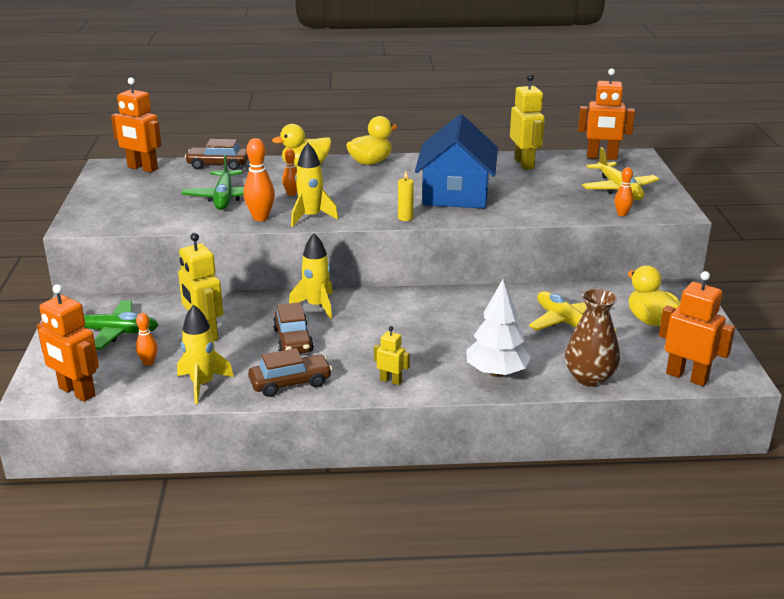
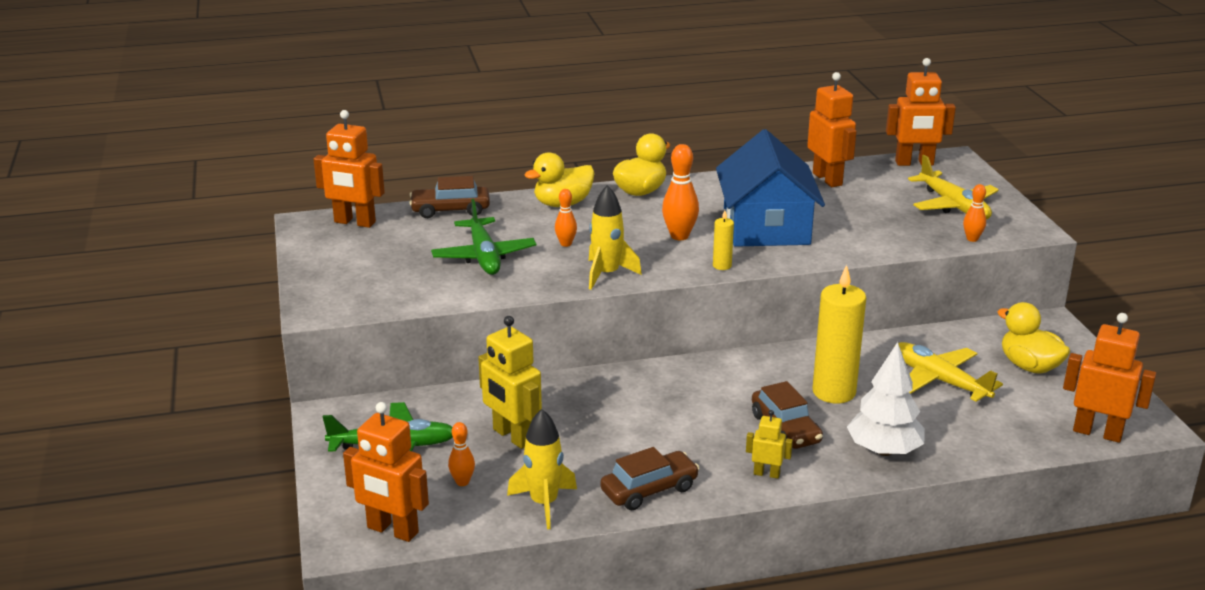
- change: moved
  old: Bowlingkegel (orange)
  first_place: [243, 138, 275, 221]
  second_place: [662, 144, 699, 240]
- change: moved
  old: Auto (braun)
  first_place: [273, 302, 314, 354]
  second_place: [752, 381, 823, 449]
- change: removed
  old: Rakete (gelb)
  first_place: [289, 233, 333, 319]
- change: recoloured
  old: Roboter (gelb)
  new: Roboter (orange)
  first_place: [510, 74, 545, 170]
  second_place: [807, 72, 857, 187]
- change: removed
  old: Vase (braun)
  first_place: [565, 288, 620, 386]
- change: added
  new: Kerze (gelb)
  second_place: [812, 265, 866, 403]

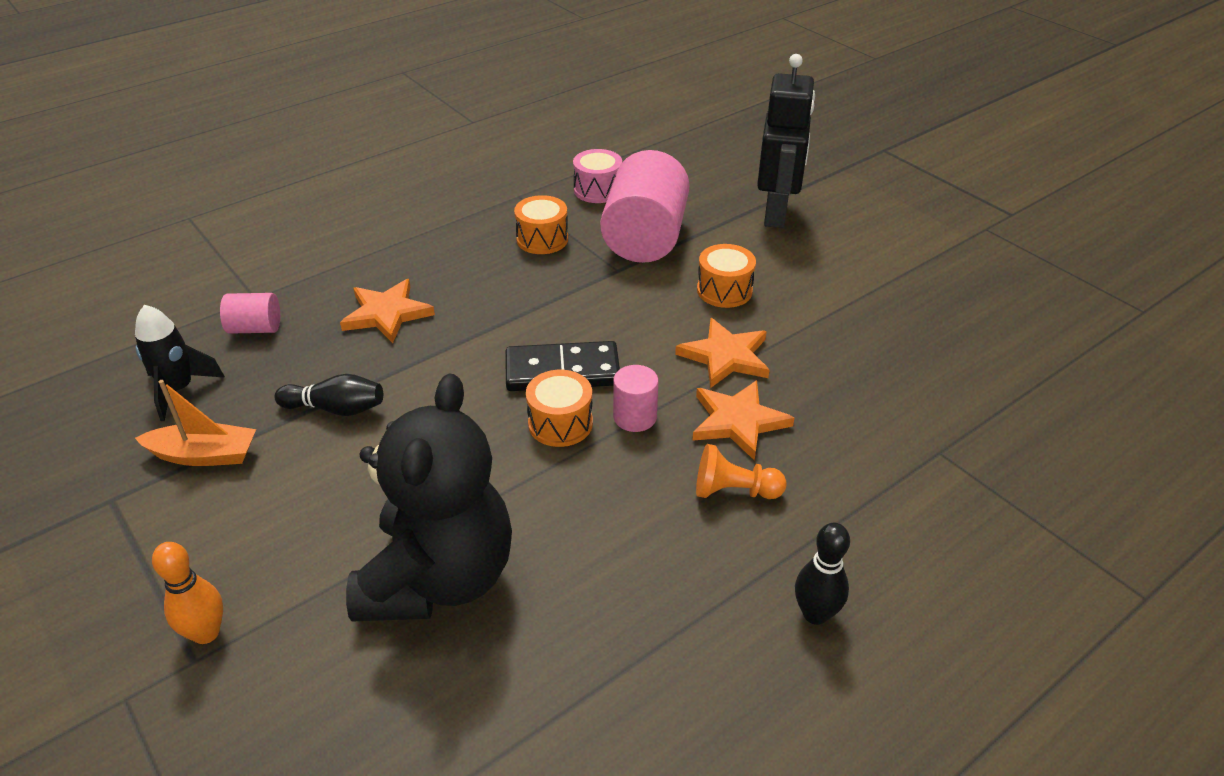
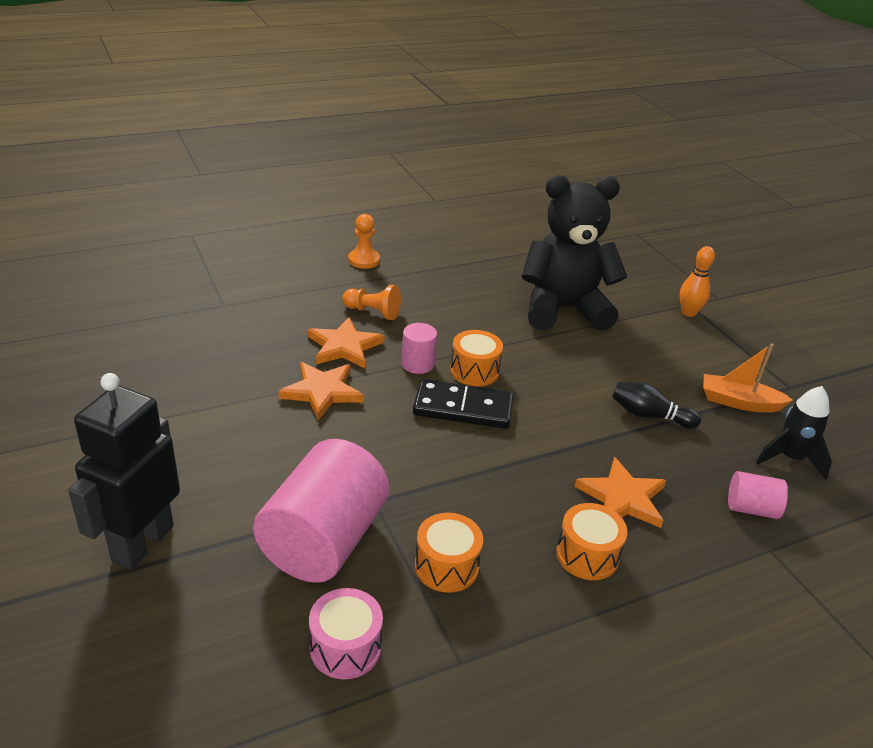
- change: turned
  old: Teddybär (schwarz)
  first_place: [346, 373, 512, 622]
  second_place: [521, 175, 627, 331]
  degrees: 60
- change: moved
  old: Trommel (orange)
  first_place: [697, 244, 756, 308]
  second_place: [556, 503, 627, 580]
- change: replaced
  old: Bowlingkegel (schwarz)
  new: Bauer (orange)
  first_place: [795, 523, 850, 625]
  second_place: [348, 214, 380, 269]

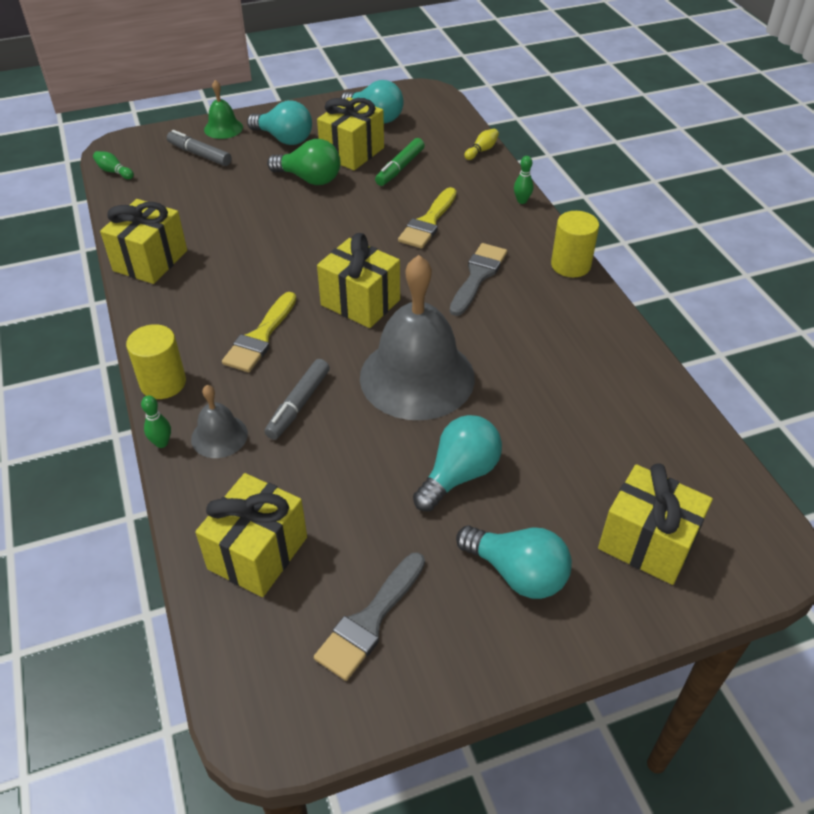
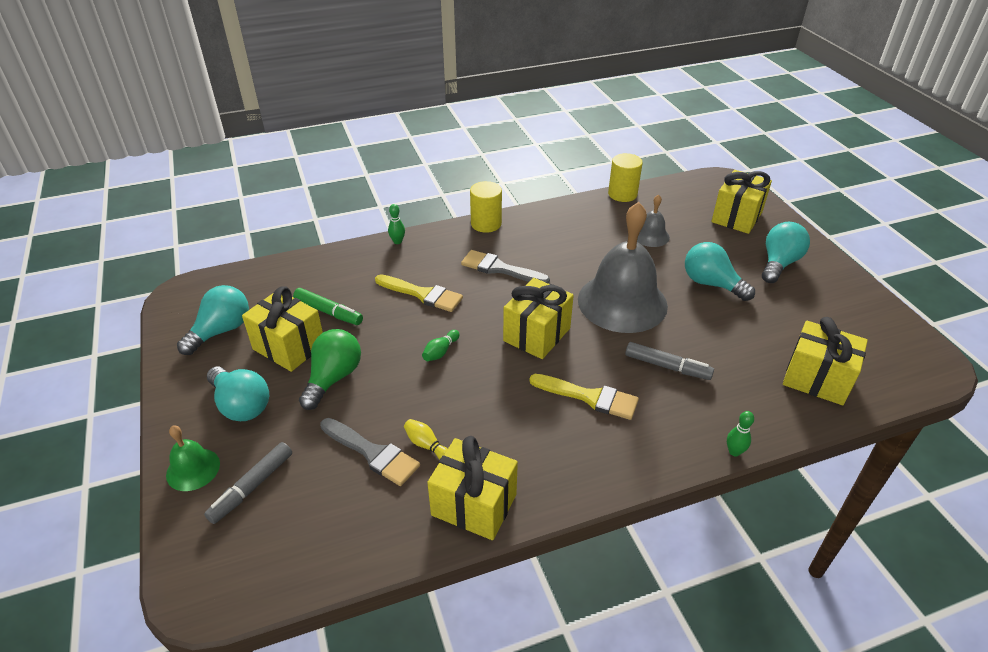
- change: moved
  old: Bowlingkegel (grün)
  first_place: [93, 151, 134, 179]
  second_place: [422, 330, 460, 361]
- change: moved
  old: Vollzylinder (gelb)
  first_place: [126, 324, 186, 399]
  second_place: [608, 153, 643, 202]
- change: moved
  old: Glocke (grau)
  first_place: [191, 385, 248, 458]
  second_place: [637, 194, 670, 247]
- change: turned
  old: Glühbirne (türkis)
  first_place: [247, 100, 312, 145]
  second_place: [207, 367, 269, 421]
  degrees: 105
- change: moved
  old: Pinsel (grau)
  first_place: [314, 552, 425, 681]
  second_place: [320, 418, 420, 486]
- change: moved
  old: Bowlingkegel (gelb)
  first_place: [464, 129, 499, 160]
  second_place: [404, 419, 448, 459]

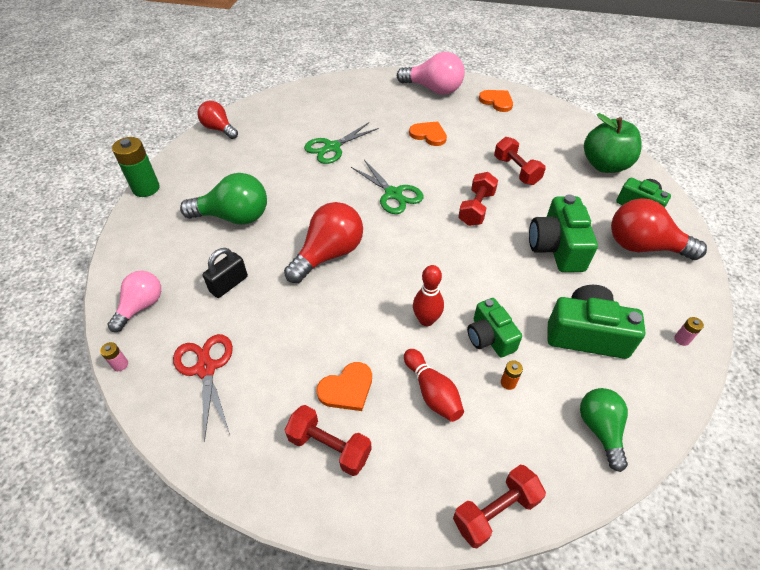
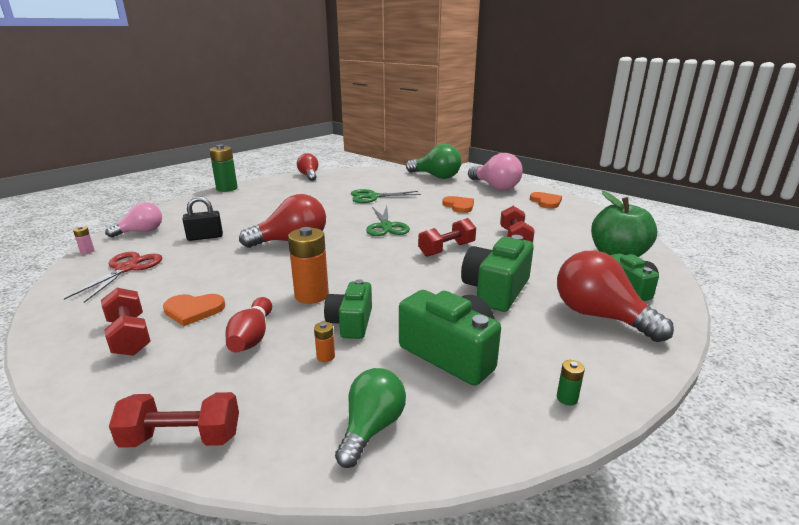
- change: moved
  old: Glühbirne (grün)
  first_place: [180, 173, 267, 225]
  second_place: [406, 144, 461, 179]
- change: replaced
  old: Bowlingkegel (rot)
  new: Batterie (orange)
  first_place: [413, 265, 444, 326]
  second_place: [288, 227, 329, 304]
- change: recoloured
  old: Batterie (rosa)
  new: Batterie (grün)
  first_place: [674, 317, 704, 346]
  second_place: [557, 360, 585, 406]

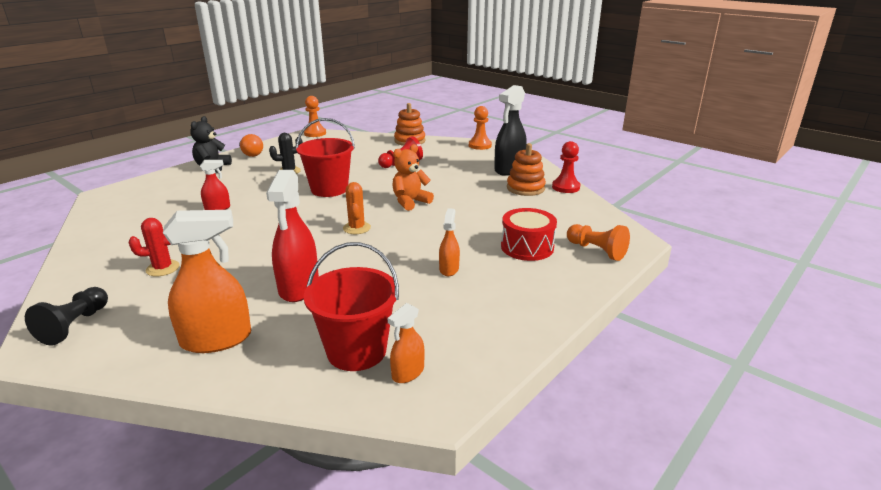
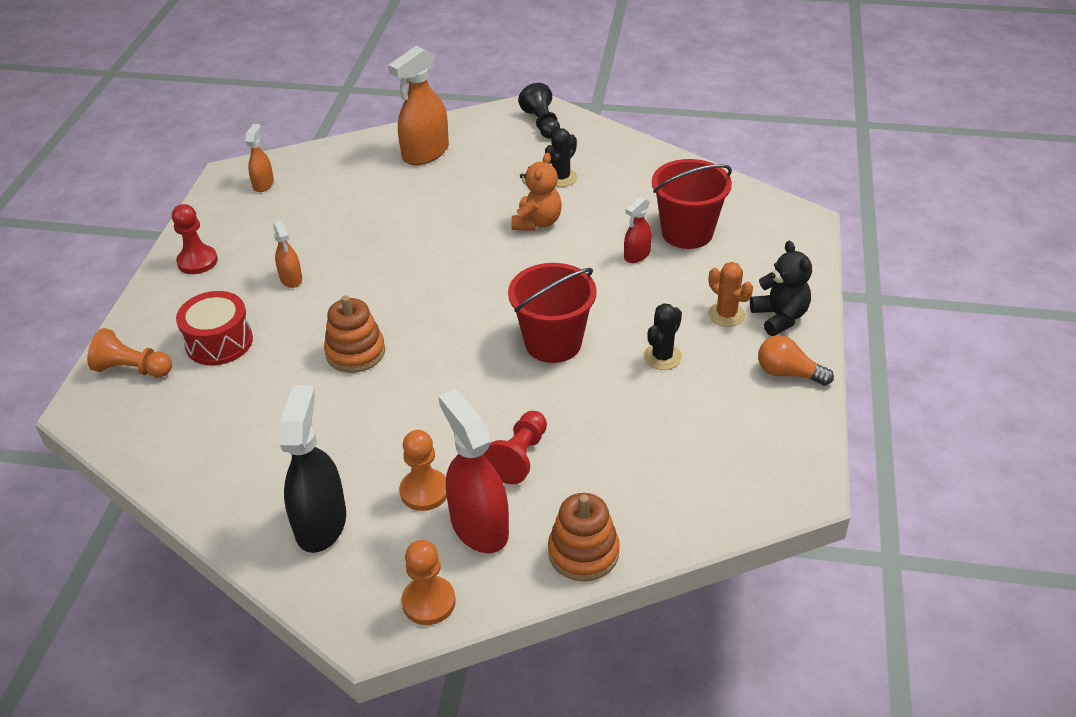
- change: recoloured
  old: Kaktus (rot)
  new: Kaktus (schwarz)
  first_place: [129, 218, 180, 276]
  second_place: [545, 128, 577, 187]
- change: moved
  old: Sprühflasche (rot)
  first_place: [266, 170, 319, 302]
  second_place: [438, 390, 509, 553]
- change: moved
  old: Bauer (orange)
  first_place: [304, 96, 326, 137]
  second_place: [400, 430, 447, 511]
- change: moved
  old: Eimer (rot)
  first_place: [304, 242, 399, 371]
  second_place: [652, 159, 732, 249]
- change: moved
  old: Kaktus (orange)
  first_place: [343, 182, 371, 234]
  second_place: [708, 262, 753, 327]
- change: moved
  old: Teddybär (orange)
  first_place: [392, 144, 434, 211]
  second_place: [511, 153, 562, 231]
- change: moved
  old: Stapelspielzeug (orange)
  first_place: [507, 143, 546, 196]
  second_place: [324, 295, 385, 373]
- change: moved
  old: Bauer (rot)
  first_place: [552, 141, 580, 193]
  second_place: [172, 204, 218, 274]

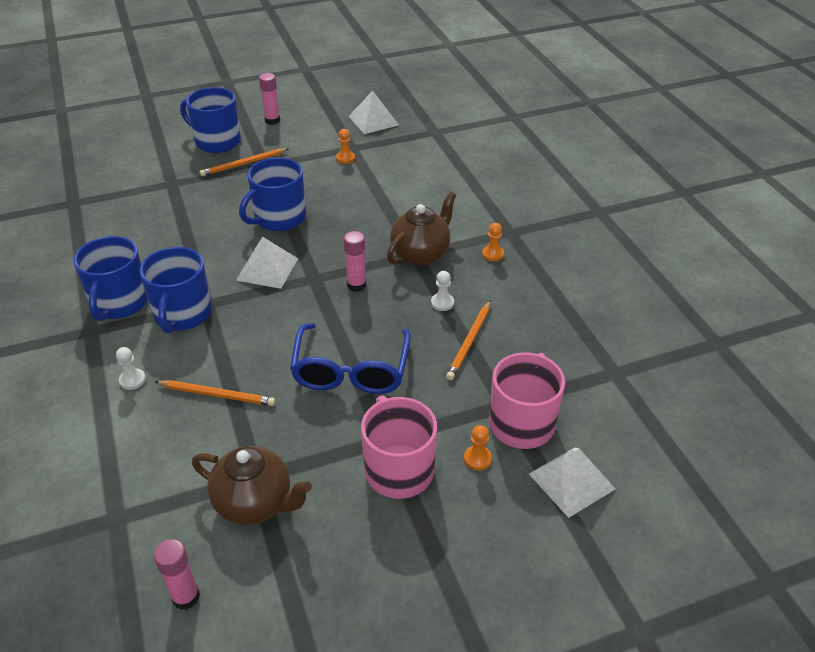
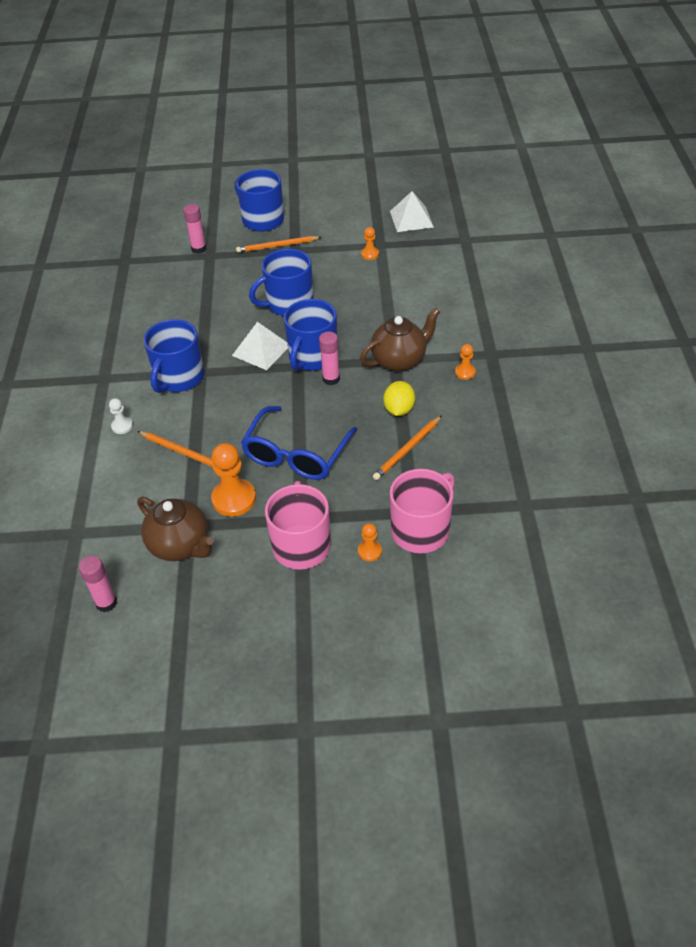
- change: moved
  old: Tasse (blau)
  first_place: [73, 236, 148, 321]
  second_place: [284, 299, 337, 371]
- change: moved
  old: Klebestift (rosa)
  first_place: [259, 73, 280, 125]
  second_place: [183, 204, 206, 254]
- change: replaced
  old: Bauer (weiß)
  new: Zitrone (gelb)
  first_place: [431, 271, 454, 311]
  second_place: [383, 381, 415, 416]
- change: removed
  old: Pyramide (weiß)
  first_place: [529, 448, 615, 518]
- change: added
  new: Bauer (orange)
  second_place: [211, 443, 256, 517]

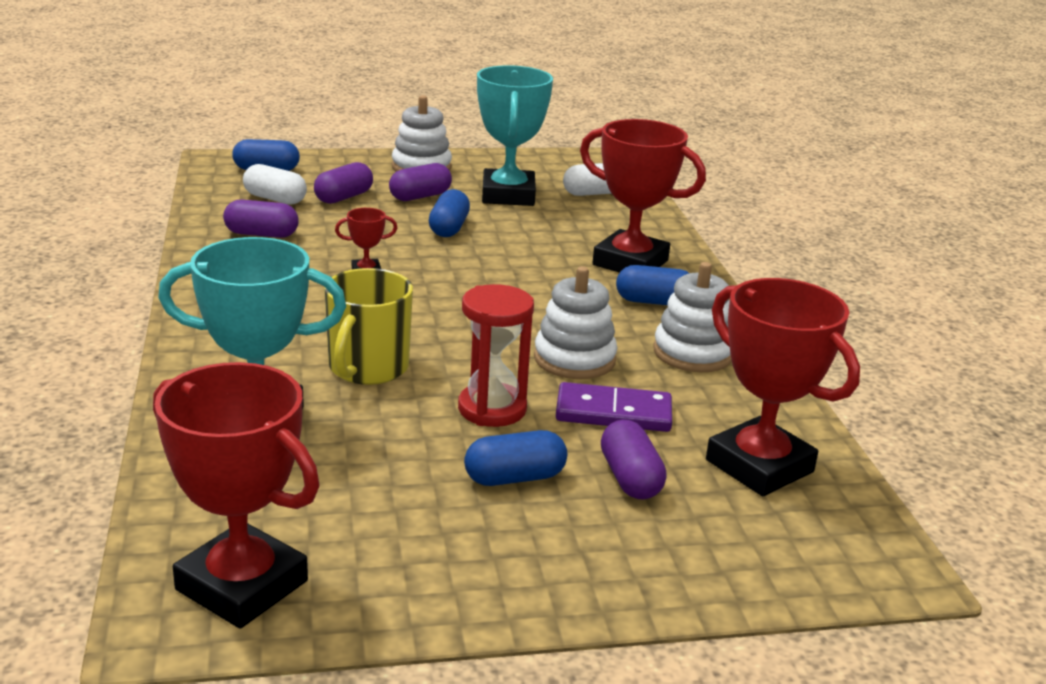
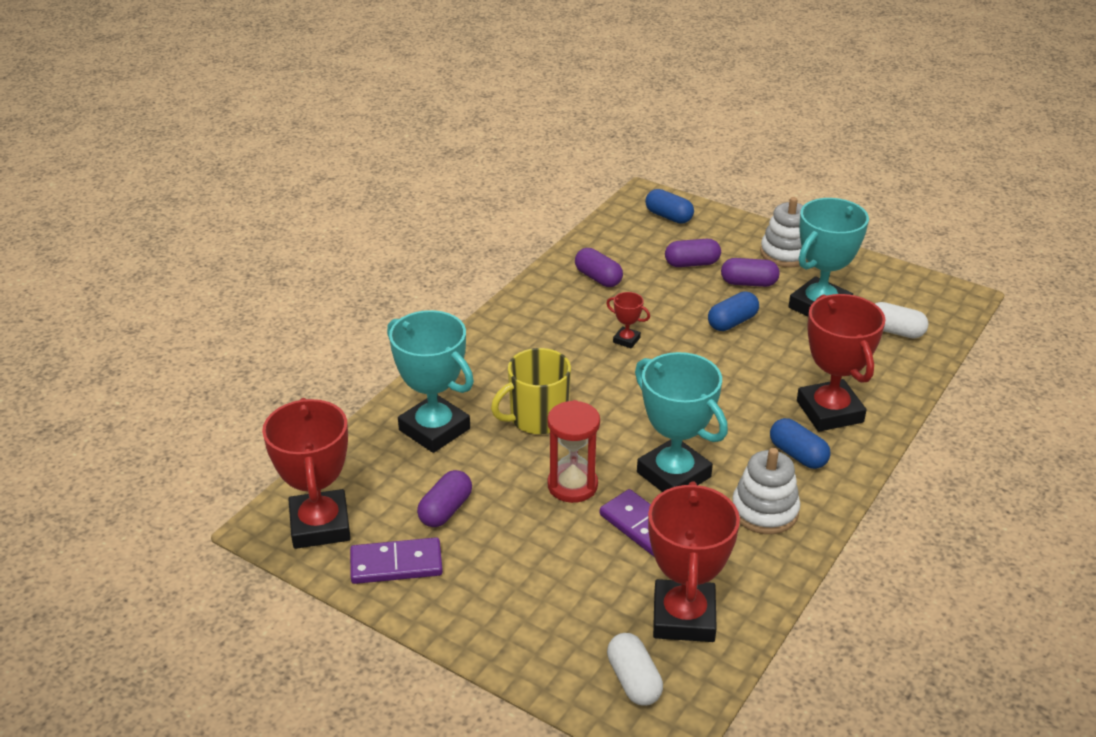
- change: moved
  old: Kapsel (weiß)
  first_place: [243, 164, 307, 205]
  second_place: [607, 633, 663, 706]
- change: removed
  old: Kapsel (blau)
  first_place: [464, 430, 567, 486]
- change: replaced
  old: Stapelspielzeug (weiß)
  new: Pokal (türkis)
  first_place: [534, 266, 617, 379]
  second_place: [635, 352, 728, 492]
- change: moved
  old: Kapsel (lila)
  first_place: [601, 420, 667, 499]
  second_place: [417, 470, 472, 527]
- change: added
  new: Dominostein (lila)
  second_place: [350, 537, 443, 584]

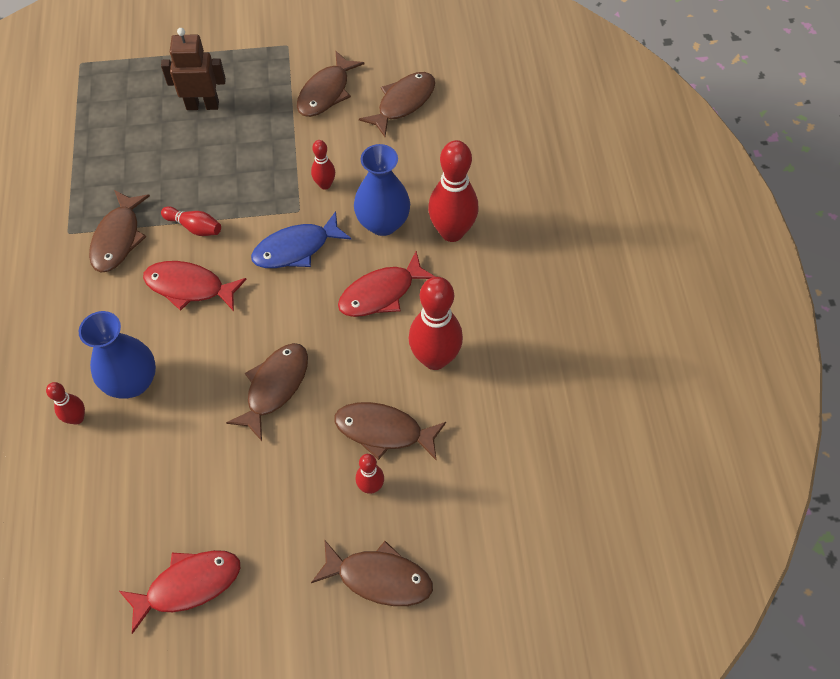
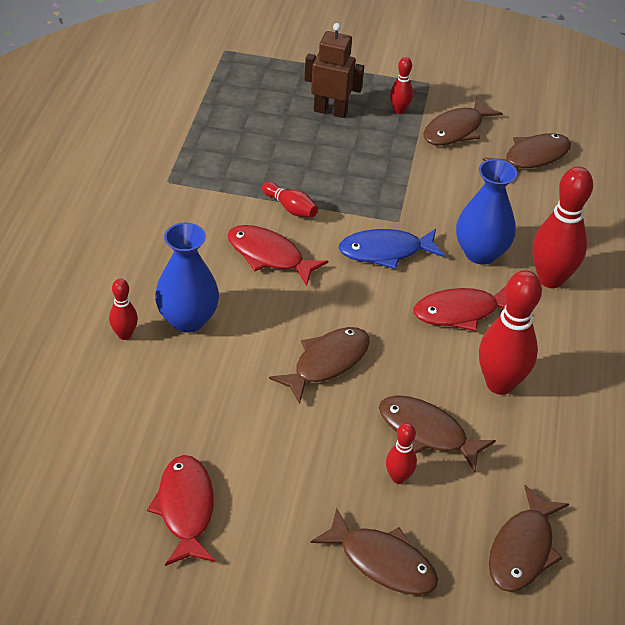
- change: moved
  old: Fisch (braun)
  first_place: [89, 190, 150, 273]
  second_place: [489, 485, 569, 592]
- change: turned
  old: Fisch (rot)
  first_place: [119, 550, 240, 634]
  second_place: [147, 455, 215, 566]
  degrees: -90
- change: moved
  old: Bowlingkegel (rot)
  first_place: [311, 140, 335, 190]
  second_place: [390, 57, 413, 114]

